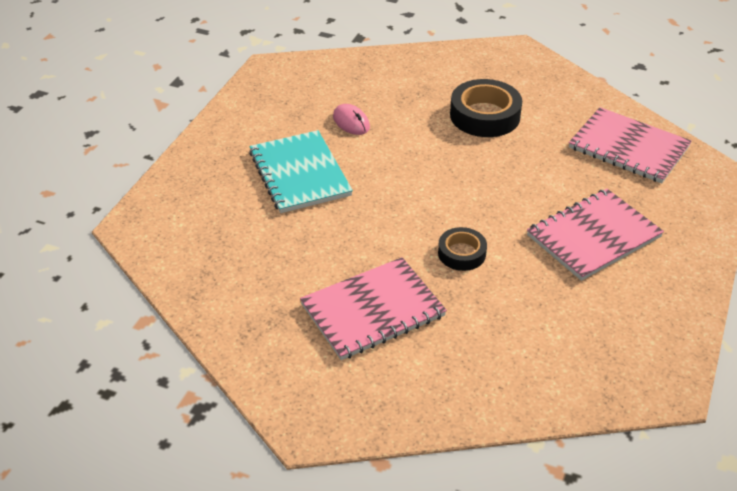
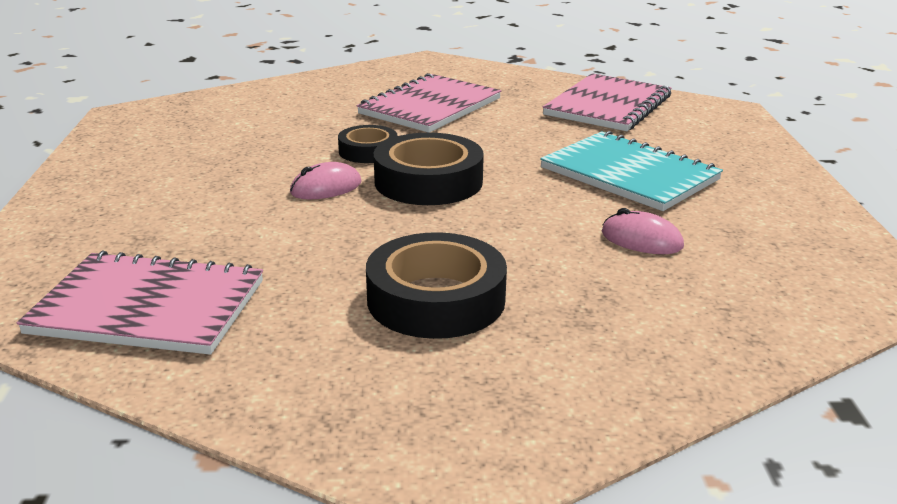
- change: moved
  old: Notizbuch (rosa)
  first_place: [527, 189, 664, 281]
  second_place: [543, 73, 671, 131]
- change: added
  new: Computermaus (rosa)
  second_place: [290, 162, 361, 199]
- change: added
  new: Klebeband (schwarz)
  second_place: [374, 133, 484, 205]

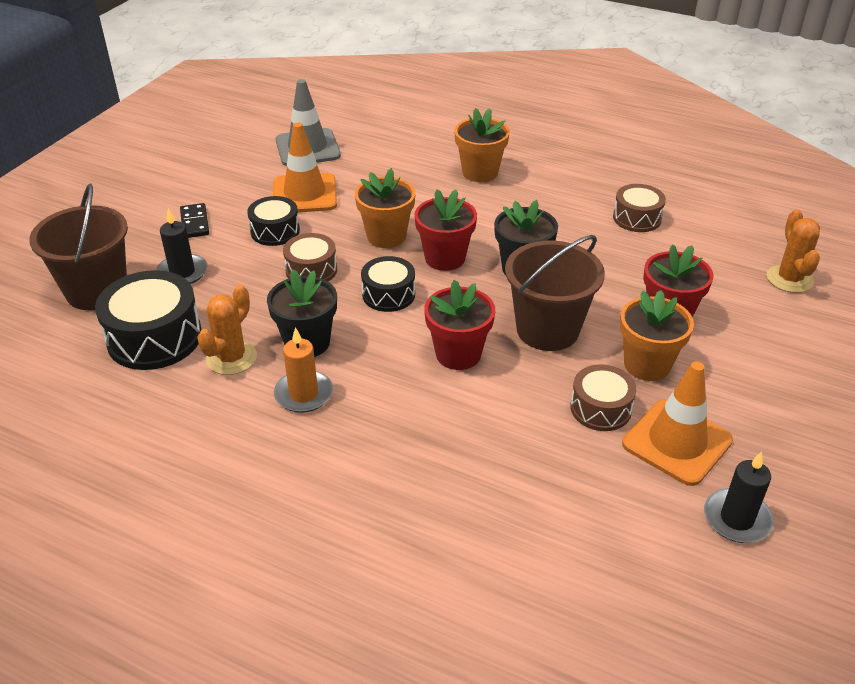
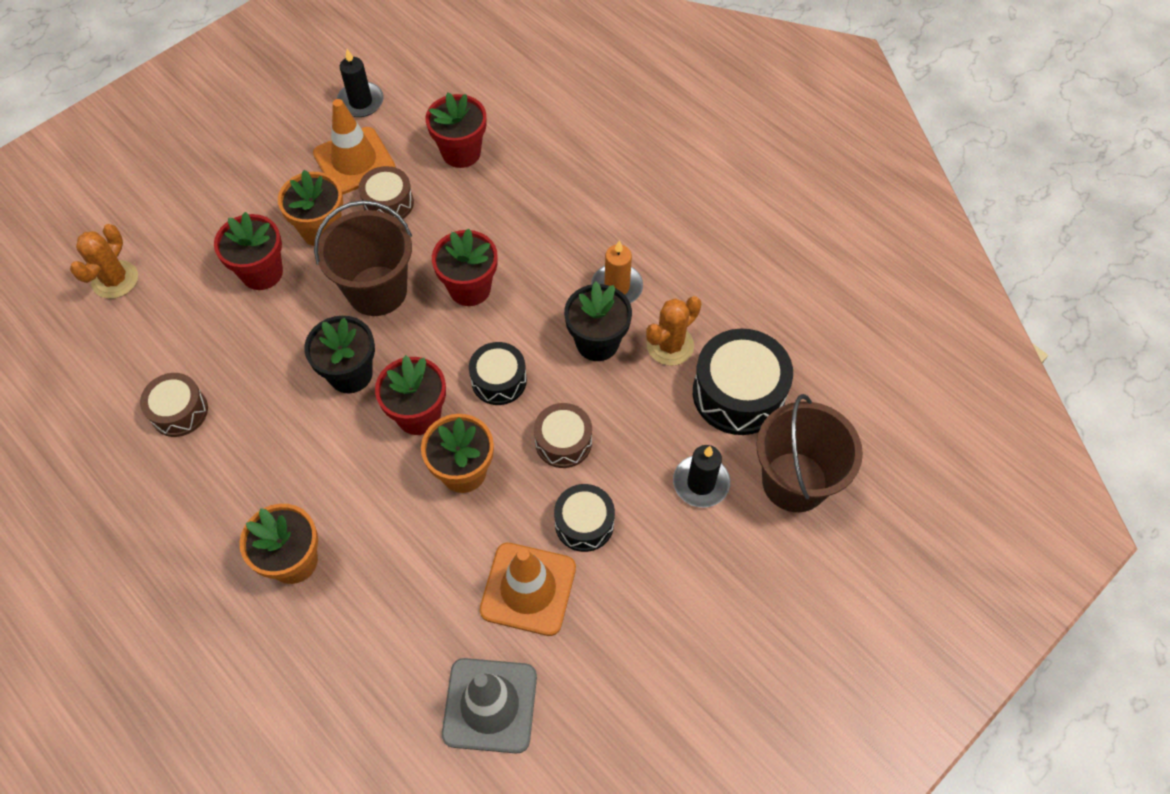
- change: removed
  old: Dominostein (schwarz)
  first_place: [180, 203, 209, 238]
- change: added
  new: Blumentopf (rot)
  second_place: [425, 93, 487, 168]

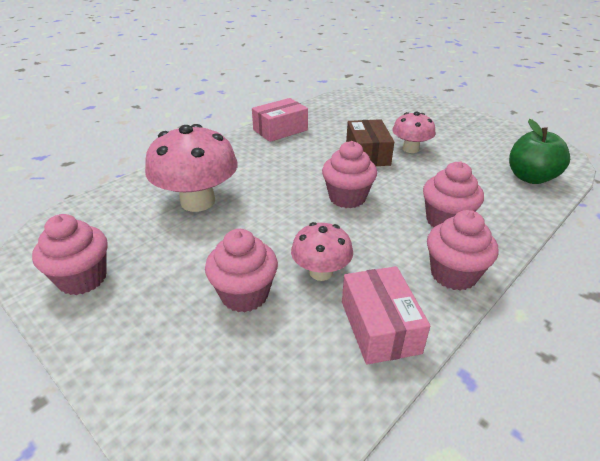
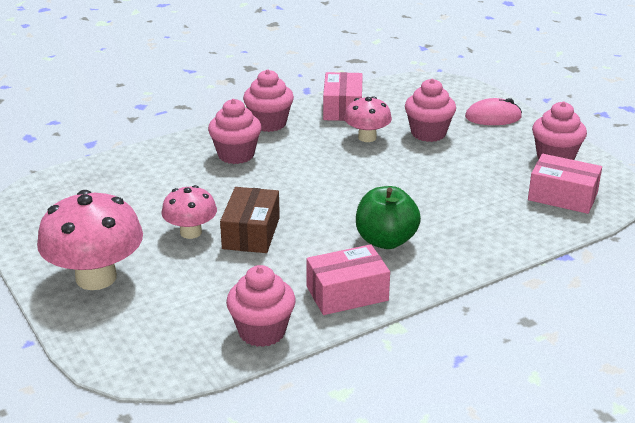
- change: moved
  old: Pilz (rosa)
  first_place: [145, 124, 238, 212]
  second_place: [37, 190, 143, 290]
- change: moved
  old: Muffin (rosa)
  first_place: [322, 141, 377, 208]
  second_place: [226, 265, 296, 347]
- change: moved
  old: Apfel (grün)
  first_place: [509, 119, 570, 184]
  second_place: [356, 186, 421, 249]
- change: added
  new: Computermaus (rosa)
  second_place: [465, 98, 522, 125]
- change: added
  new: Schachtel (rosa)
  second_place: [528, 154, 602, 214]

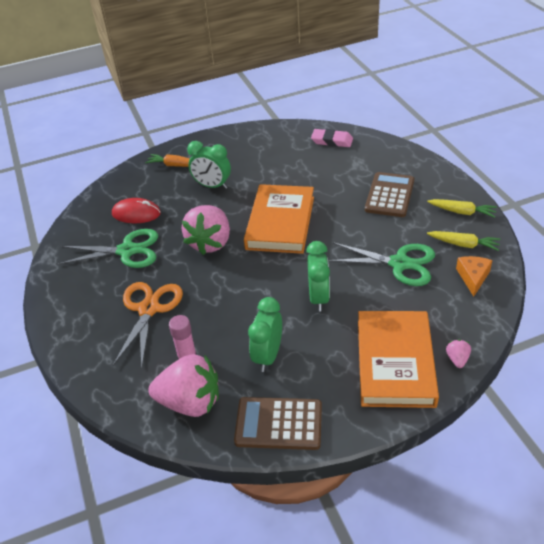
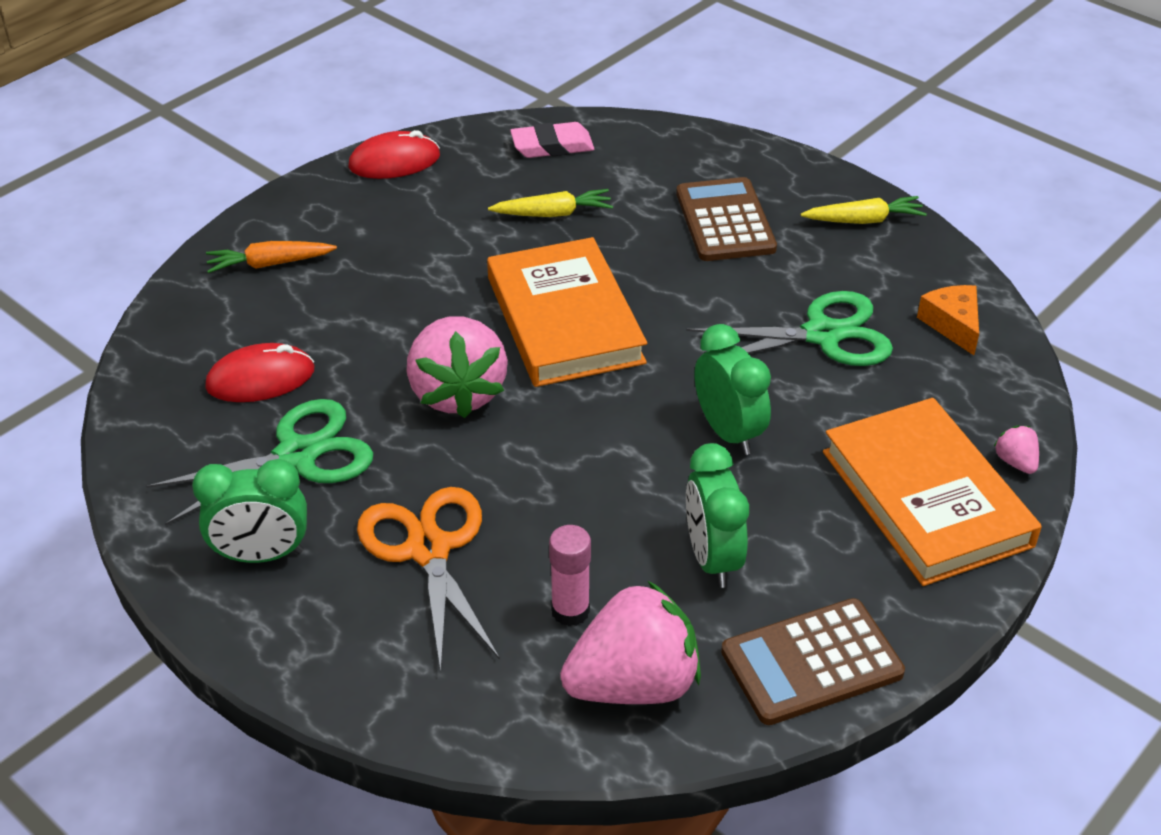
- change: moved
  old: Wecker (grün)
  first_place: [187, 141, 231, 189]
  second_place: [192, 459, 307, 563]
- change: moved
  old: Karotte (gelb)
  first_place: [427, 231, 500, 251]
  second_place: [488, 189, 613, 217]
- change: added
  new: Computermaus (rot)
  second_place: [349, 130, 440, 179]

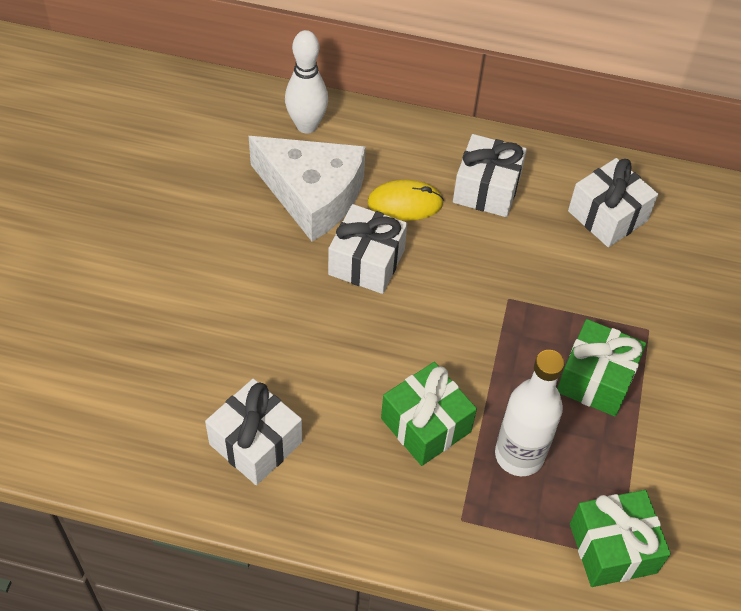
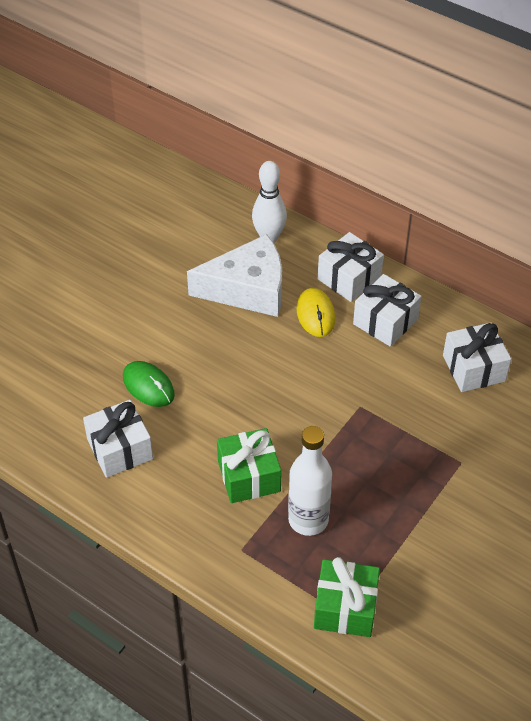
- change: turned
  old: Käse (weiß)
  first_place: [249, 136, 366, 241]
  second_place: [187, 234, 282, 317]
  degrees: -60
- change: moved
  old: Geschenk (weiß)
  first_place: [328, 204, 407, 294]
  second_place: [318, 232, 384, 302]
- change: turned
  old: Computermaus (gelb)
  first_place: [368, 180, 444, 221]
  second_place: [297, 288, 335, 337]
  degrees: 60
- change: removed
  old: Geschenk (grün)
  first_place: [557, 319, 646, 417]
- change: added
  new: Computermaus (grün)
  second_place: [123, 361, 175, 407]

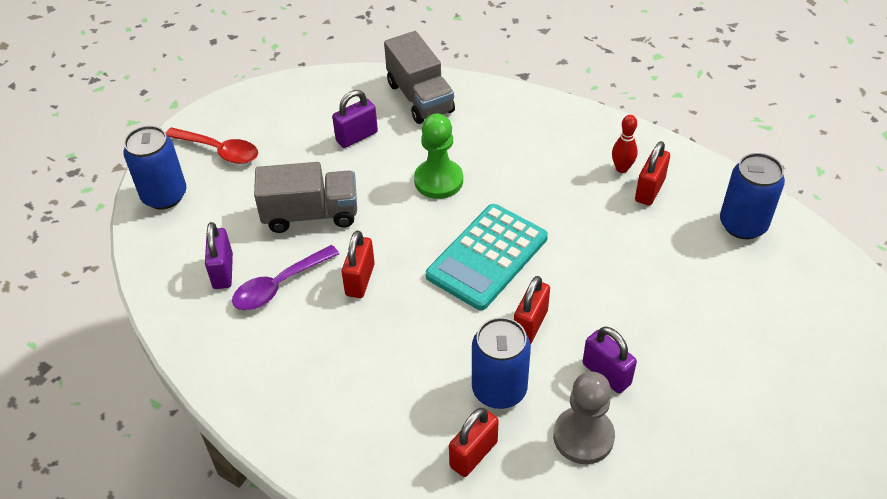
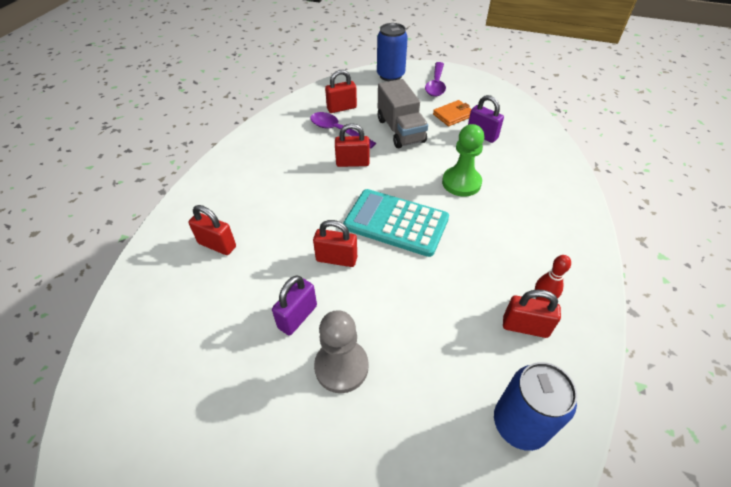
- change: recoloured
  old: Löffel (rot)
  new: Löffel (lila)
  first_place: [166, 127, 258, 164]
  second_place: [425, 62, 446, 97]
- change: recoloured
  old: Vorhängeschloss (lila)
  new: Vorhängeschloss (rot)
  first_place: [205, 222, 233, 289]
  second_place: [325, 70, 357, 113]
- change: removed
  old: Lastwagen (grau)
  first_place: [384, 31, 455, 124]
- change: removed
  old: Dose (blau)
  first_place: [472, 317, 531, 409]
- change: moved
  old: Bauer (grau)
  first_place: [553, 371, 615, 464]
  second_place: [314, 310, 368, 393]
- change: added
  new: Geldbörse (orange)
  second_place: [433, 100, 471, 126]

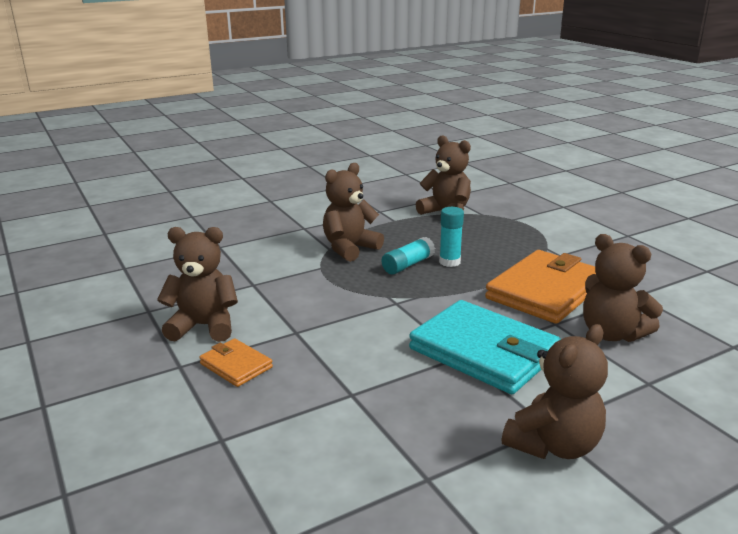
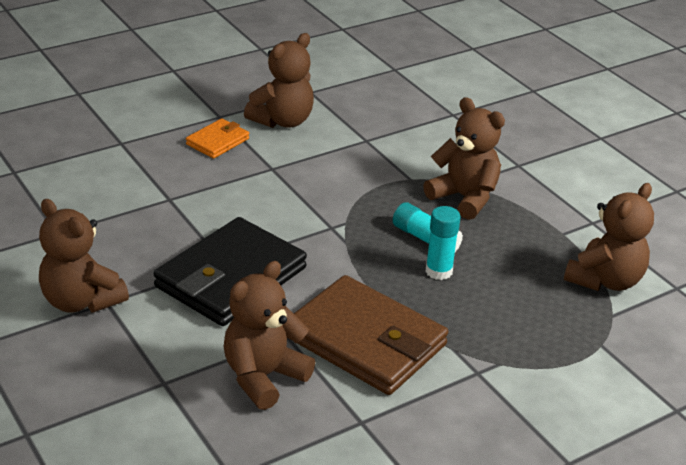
- change: turned
  old: Teddybär (braun)
  first_place: [157, 227, 238, 342]
  second_place: [244, 33, 314, 128]
  degrees: 45
- change: recoloured
  old: Geldbörse (türkis)
  new: Geldbörse (schwarz)
  first_place: [409, 300, 561, 394]
  second_place: [154, 217, 307, 326]
- change: recoloured
  old: Geldbörse (orange)
  new: Geldbörse (braun)
  first_place: [485, 250, 596, 324]
  second_place: [286, 275, 448, 395]

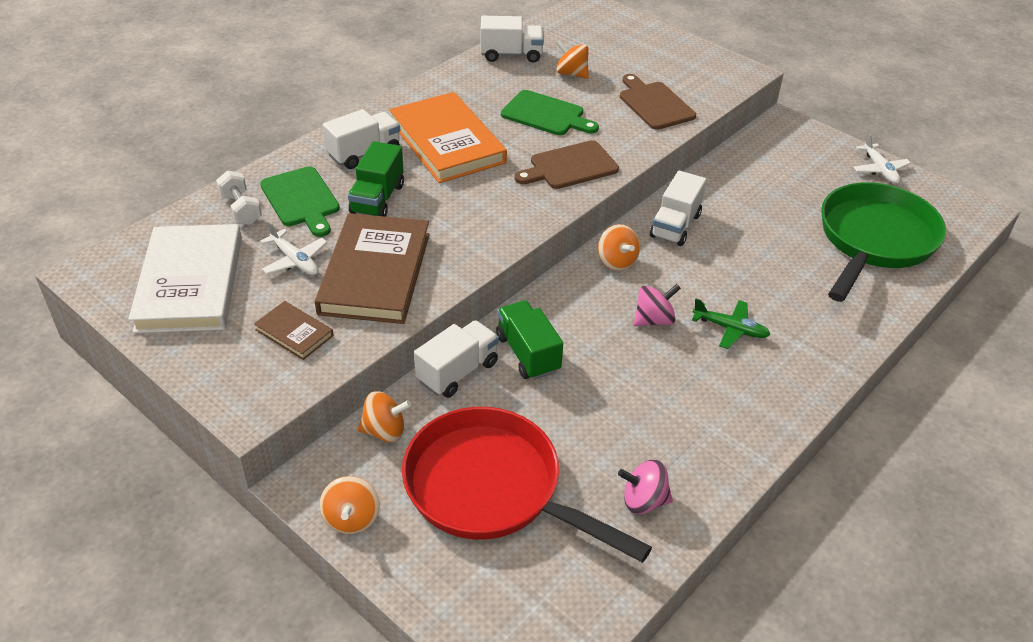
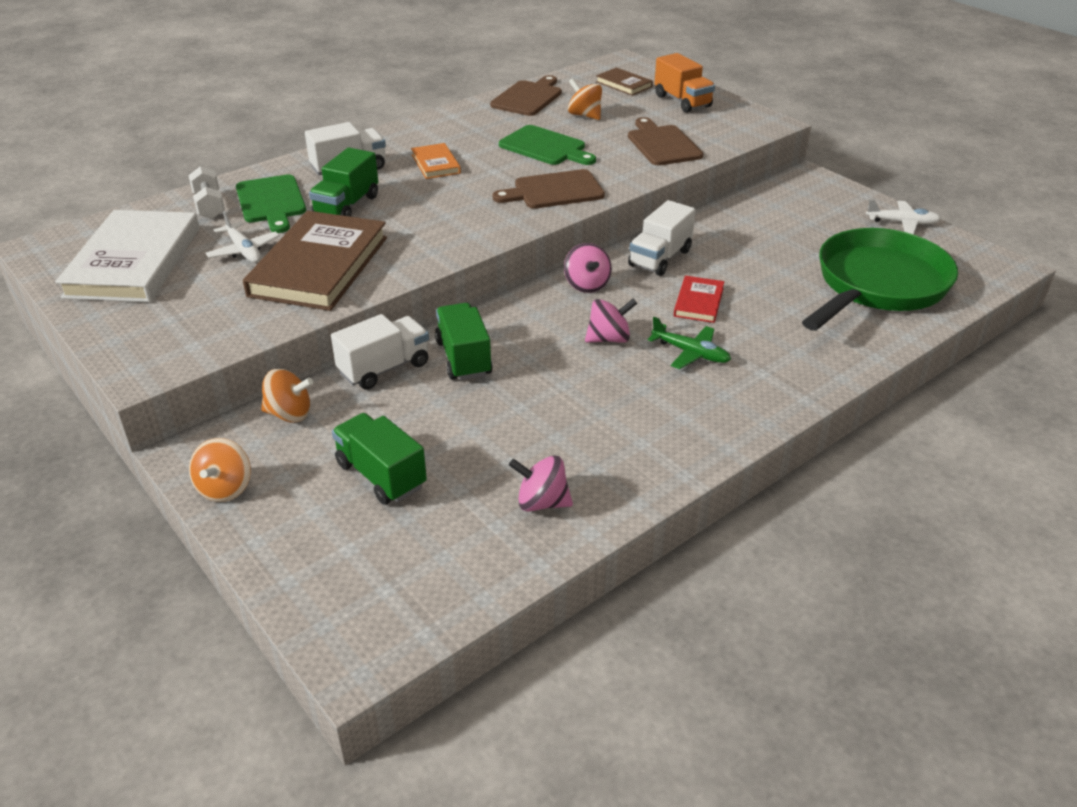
- change: moved
  old: Buch (braun)
  first_place: [254, 301, 334, 360]
  second_place: [596, 68, 653, 96]
- change: resized
  old: Buch (orange)
  first_place: [389, 92, 507, 183]
  second_place: [411, 143, 461, 179]
  factor: 0.47
- change: replaced
  old: Pfanne (rot)
  new: Lastwagen (grün)
  first_place: [402, 407, 652, 563]
  second_place: [332, 413, 427, 505]
- change: replaced
  old: Lastwagen (weiß)
  new: Schneidebrett (braun)
  first_place: [481, 16, 544, 63]
  second_place: [490, 75, 562, 116]
- change: recoloured
  old: Kreisel (orange)
  new: Kreisel (rosa)
  first_place: [598, 224, 640, 271]
  second_place: [564, 243, 612, 293]
- change: turned
  old: Flugzeug (weiß)
  first_place: [853, 133, 911, 184]
  second_place: [866, 200, 941, 234]
  degrees: -75
- change: added
  new: Lastwagen (orange)
  second_place: [654, 53, 715, 113]
- change: added
  new: Buch (rot)
  second_place: [674, 276, 724, 323]

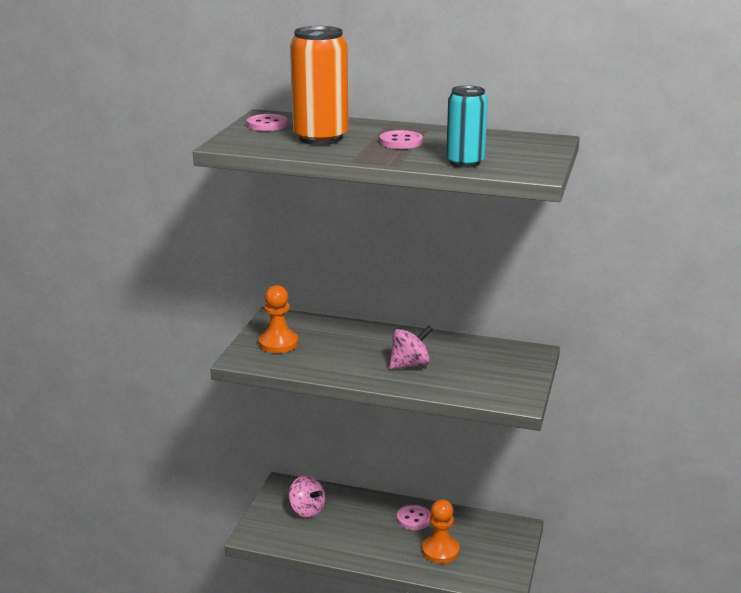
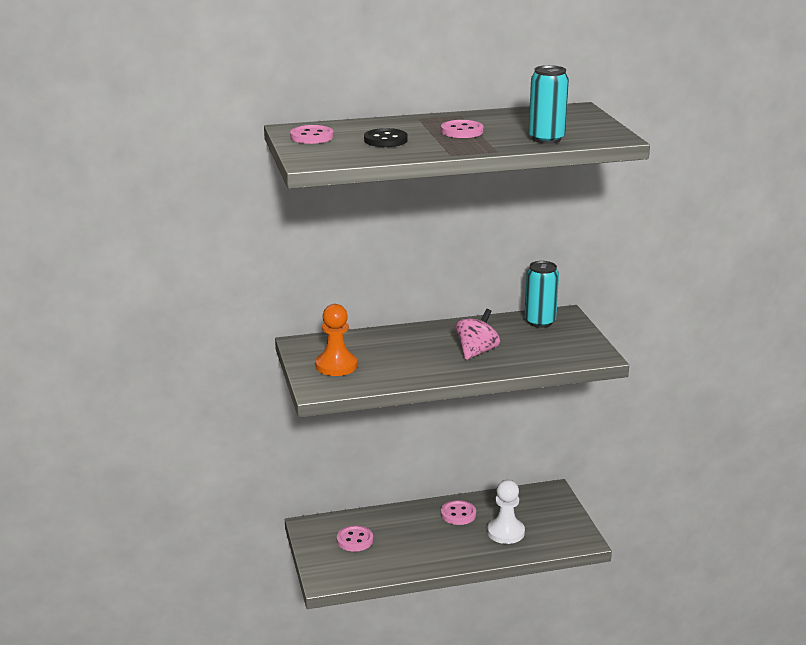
- change: replaced
  old: Kreisel (rosa)
  new: Knopf (rosa)
  first_place: [289, 475, 325, 518]
  second_place: [337, 525, 373, 552]
- change: replaced
  old: Dose (orange)
  new: Knopf (schwarz)
  first_place: [290, 26, 348, 145]
  second_place: [364, 128, 408, 147]
- change: recoloured
  old: Bauer (orange)
  new: Bauer (weiß)
  first_place: [422, 499, 460, 564]
  second_place: [487, 480, 525, 544]
- change: added
  new: Dose (türkis)
  second_place: [524, 261, 559, 328]

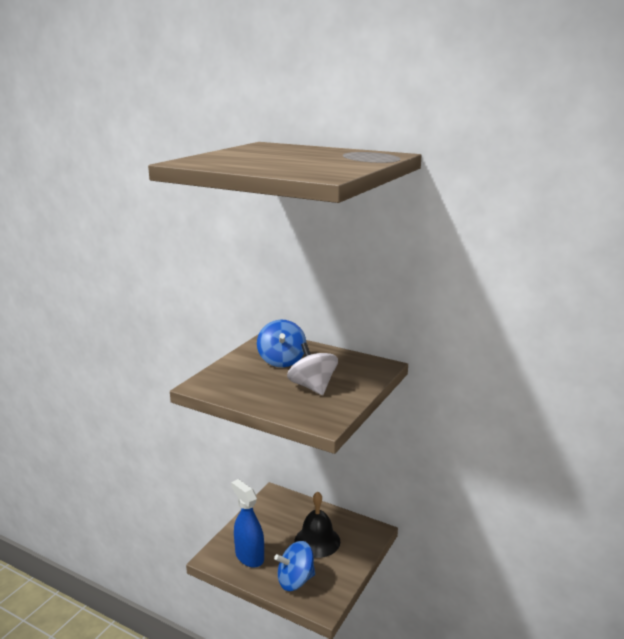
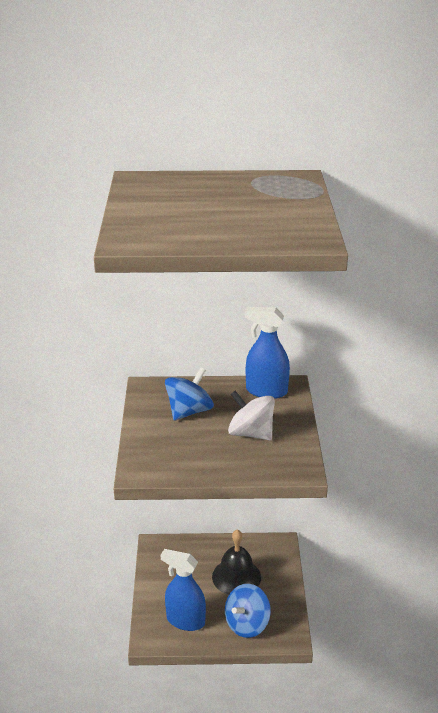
- change: turned
  old: Kreisel (blau)
  first_place: [257, 320, 307, 367]
  second_place: [165, 368, 214, 420]
  degrees: -105
- change: added
  new: Sprühflasche (blau)
  second_place: [245, 307, 290, 399]

